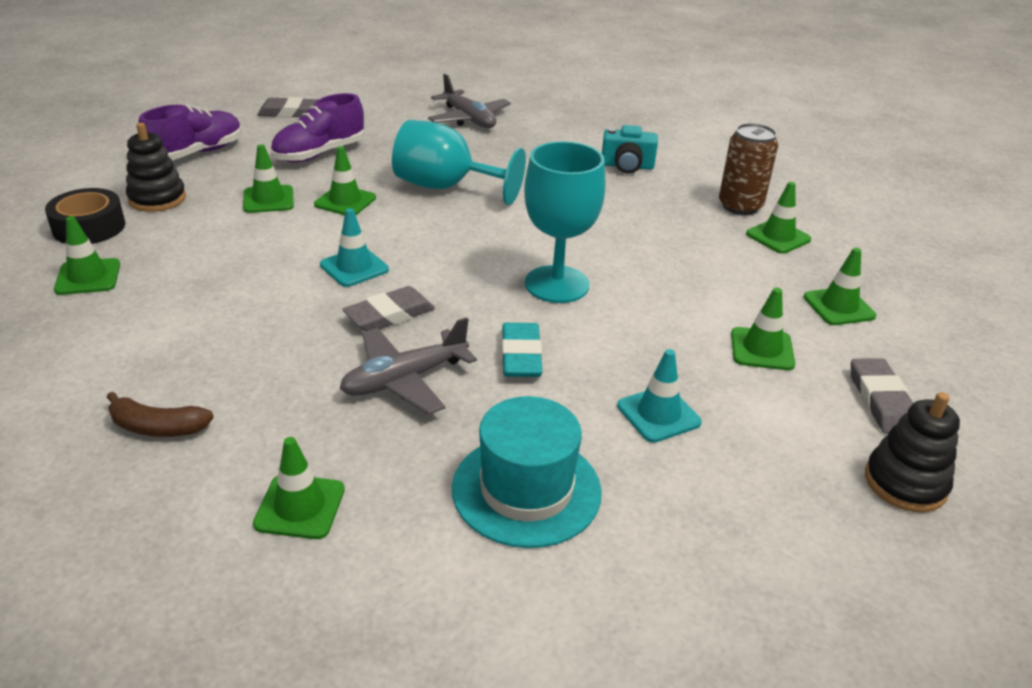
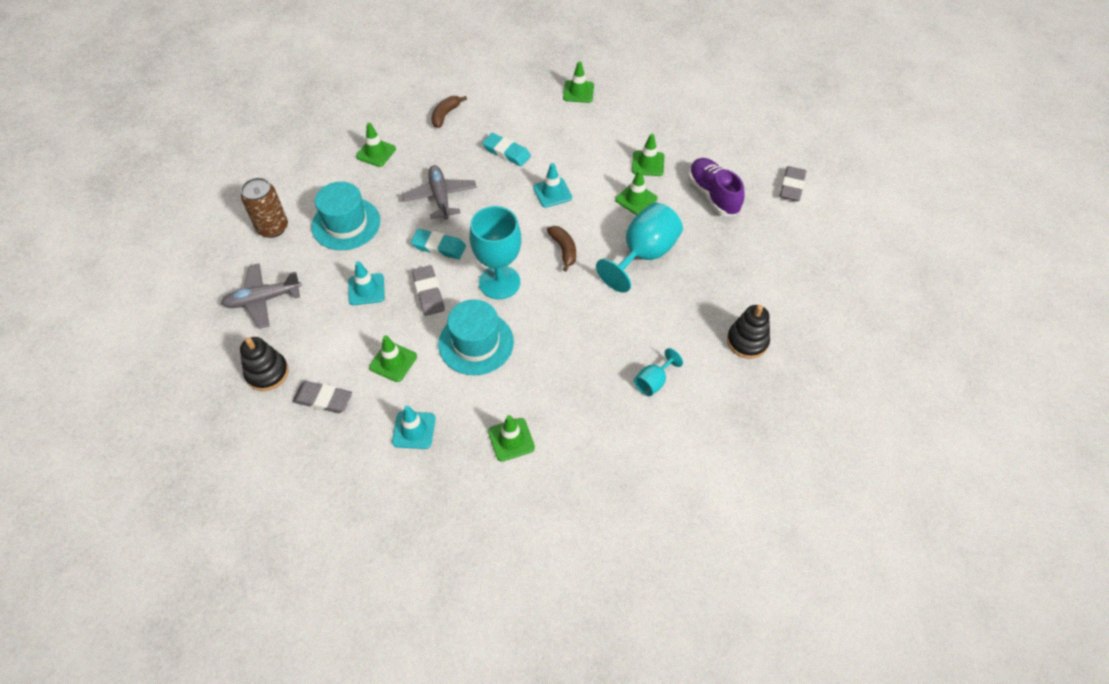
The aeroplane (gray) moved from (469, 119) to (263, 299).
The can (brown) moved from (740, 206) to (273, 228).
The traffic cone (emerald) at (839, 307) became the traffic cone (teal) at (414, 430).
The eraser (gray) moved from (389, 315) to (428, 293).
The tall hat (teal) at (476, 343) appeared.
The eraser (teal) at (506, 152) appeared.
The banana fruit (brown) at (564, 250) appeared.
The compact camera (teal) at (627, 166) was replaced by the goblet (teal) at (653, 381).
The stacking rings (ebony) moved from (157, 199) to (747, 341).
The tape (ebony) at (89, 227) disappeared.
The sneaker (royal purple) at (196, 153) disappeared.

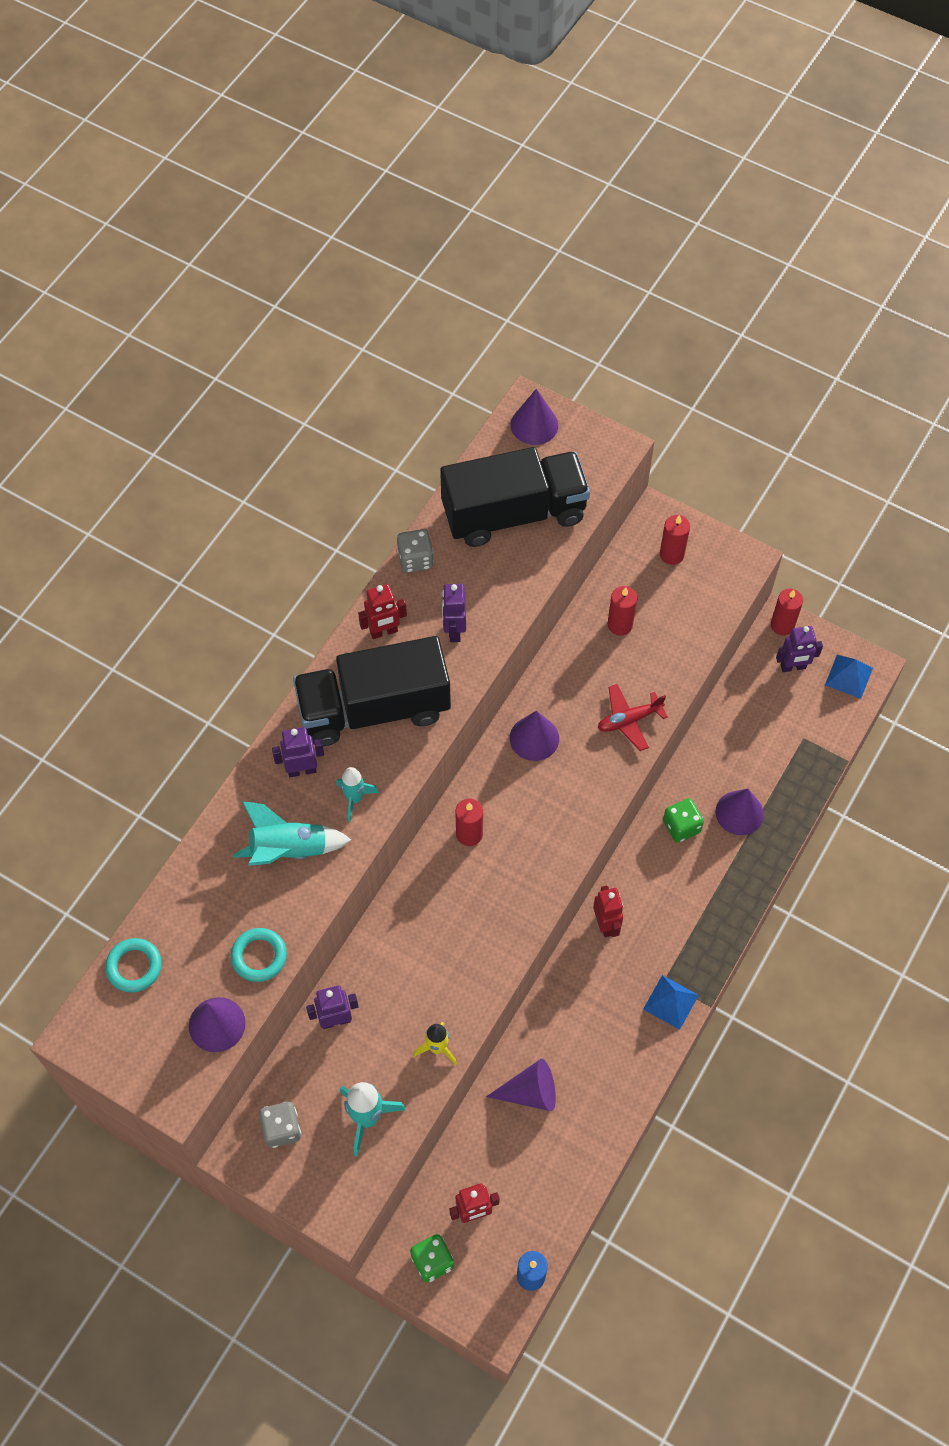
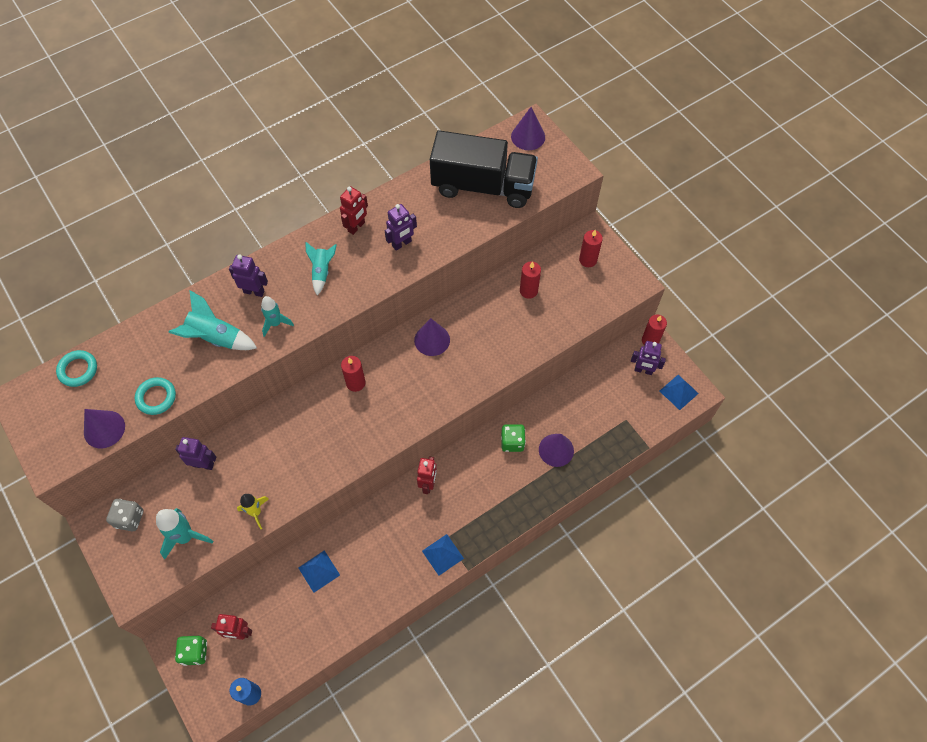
The cone (royal purple) at (530, 1092) was replaced by the pyramid shape (blue) at (319, 571).
The toy truck (ebony) at (374, 708) was replaced by the toy rocket (teal) at (322, 272).
The robot figure (scarlet) at (384, 632) turned 60 degrees counterclockwise.
The robot figure (royal purple) at (454, 630) turned 150 degrees counterclockwise.
The dice (gray) at (415, 559) disappeared.
The aeroplane (scarlet) at (629, 720) disappeared.

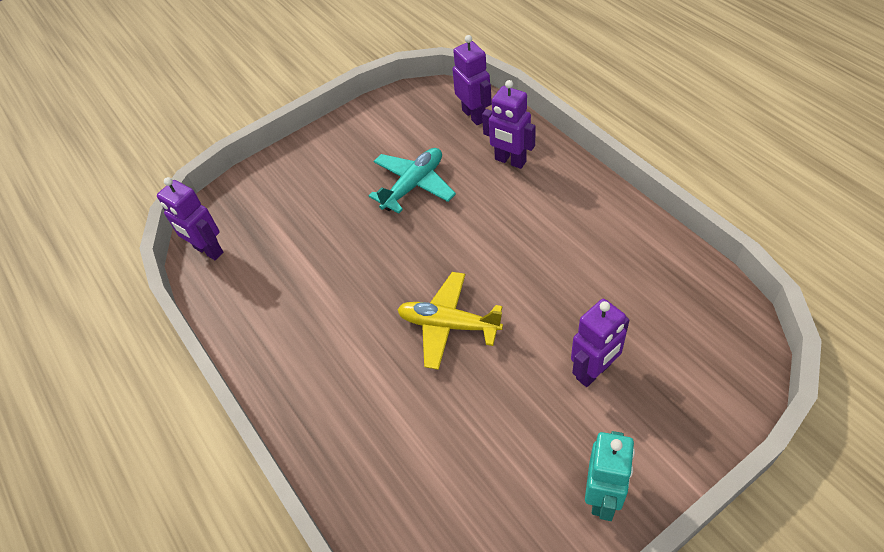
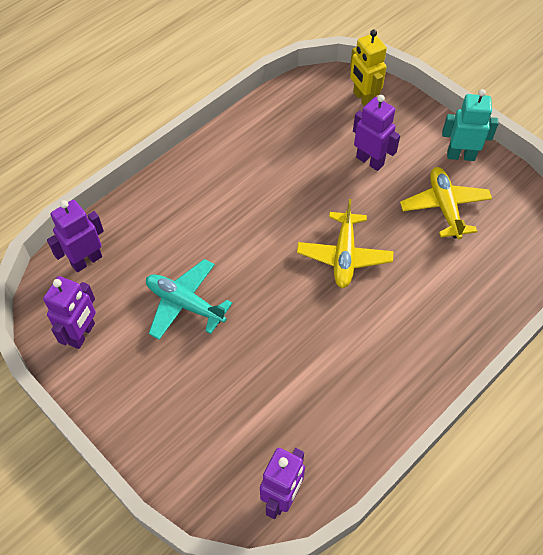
The robot figure (royal purple) moved from (510, 161) to (82, 334).
The robot figure (bright yellow) at (363, 99) appeared.
The aeroplane (bright yellow) at (444, 207) appeared.

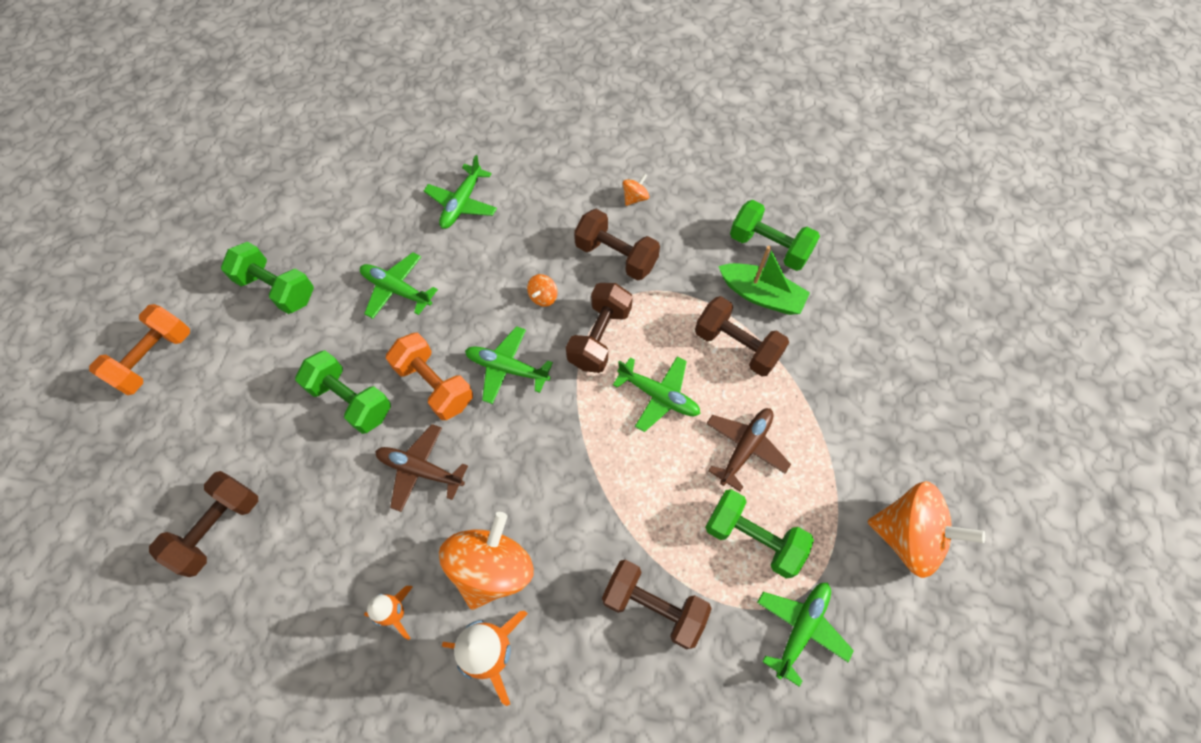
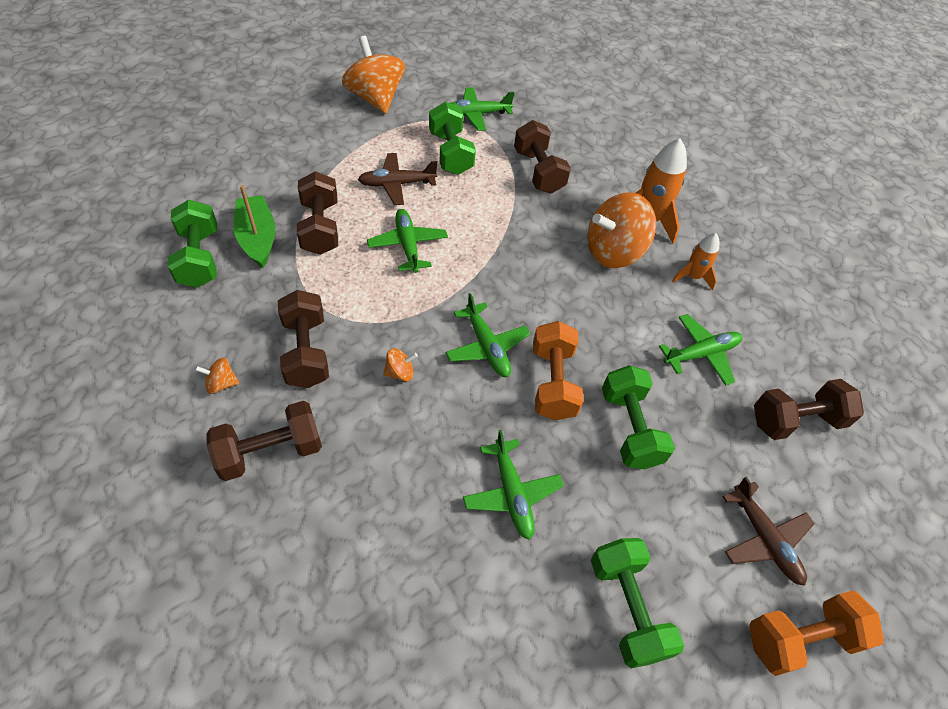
The hand weight (brown) moved from (599, 337) to (270, 451).
The aeroplane (emerald) moved from (462, 203) to (701, 354).
The aeroplane (brown) moved from (420, 470) to (764, 539).

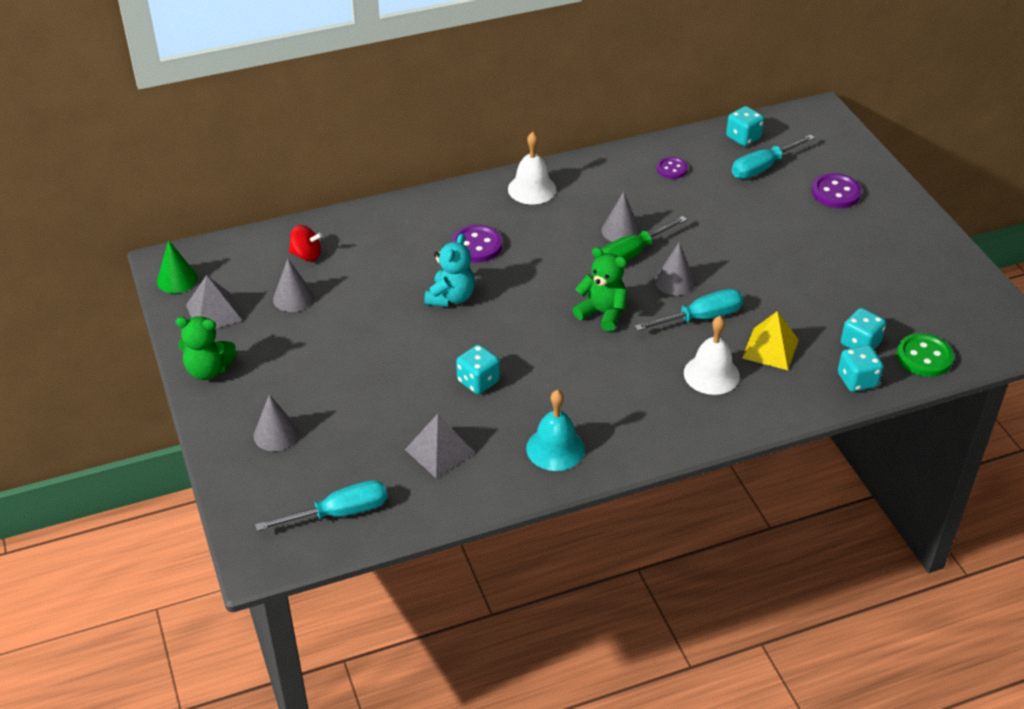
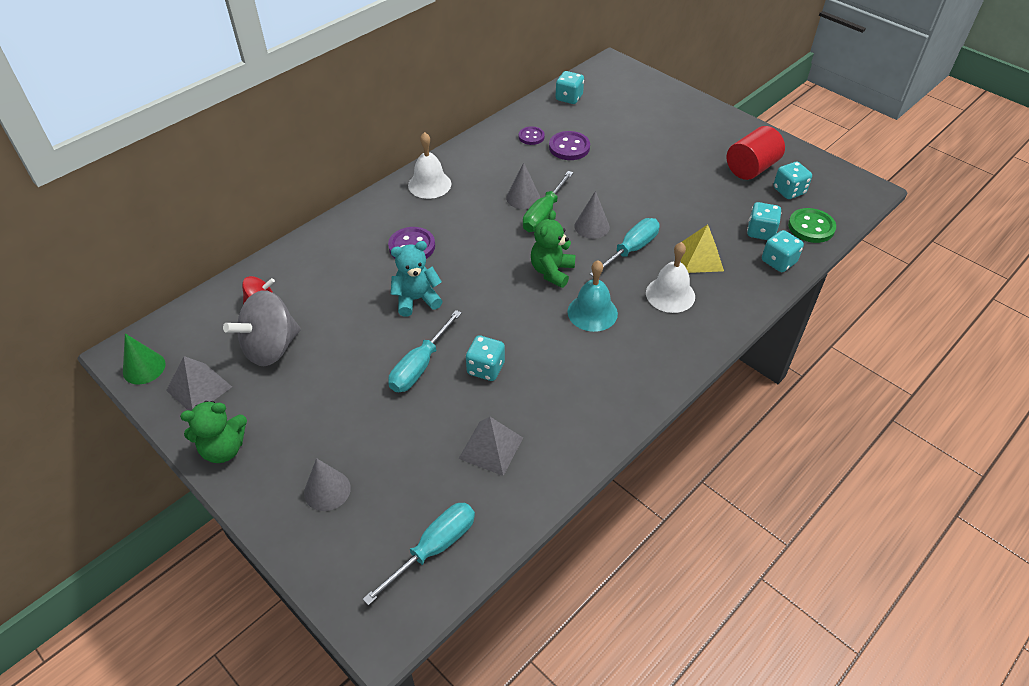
The cone (gray) at (293, 298) was replaced by the spinning top (gray) at (271, 348).
The screwdriver (teal) moved from (763, 167) to (420, 366).
The stuffed bear (teal) at (451, 297) turned 105 degrees counterclockwise.
The stuffed bear (emerald) at (602, 313) turned 75 degrees counterclockwise.
The button (royal purple) moved from (835, 193) to (569, 147).
The school bell (teal) moved from (555, 448) to (592, 312).
The solid cylinder (scarlet) at (751, 168) appeared.
The dice (teal) at (789, 191) appeared.

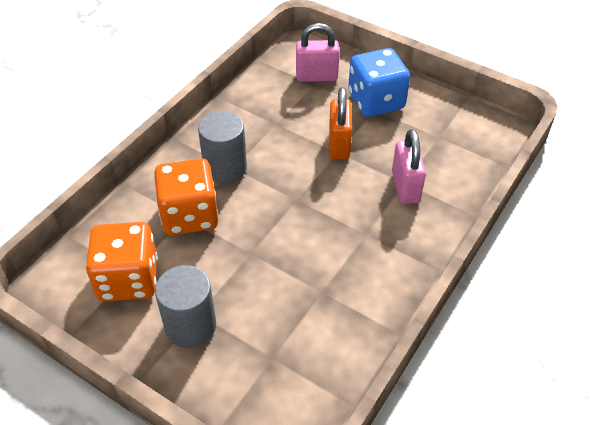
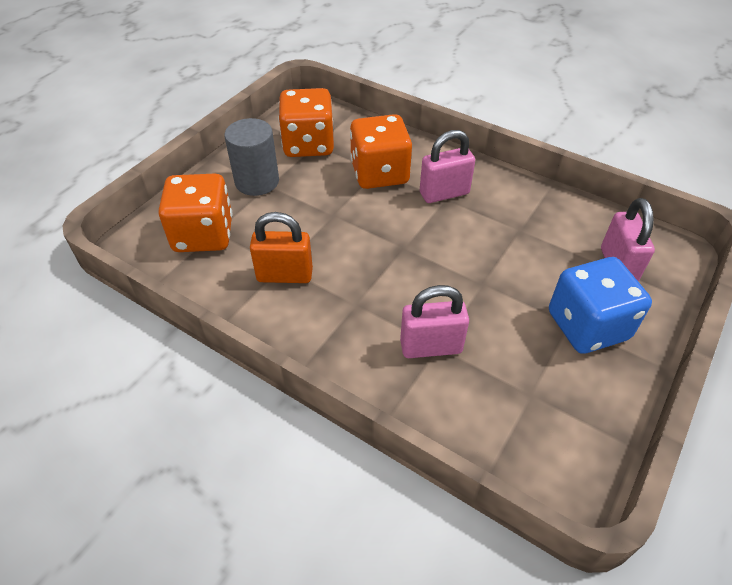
The dice (bright orange) at (203, 235) appeared.
The lock (bright orange) moved from (339, 144) to (285, 275).
The solid cylinder (gray) at (225, 168) was replaced by the lock (pink) at (444, 193).

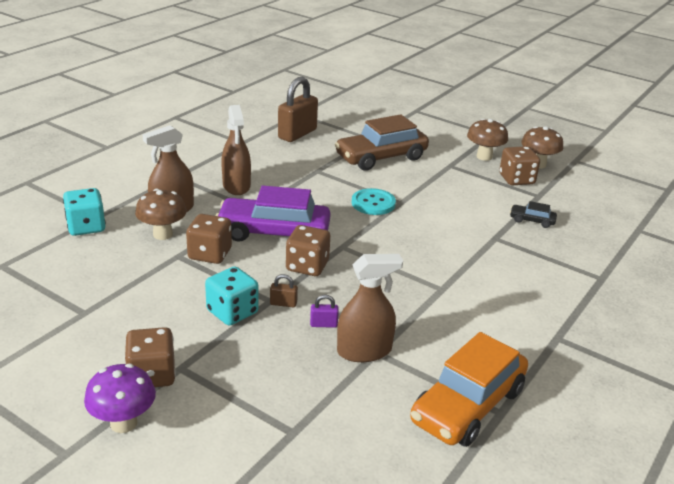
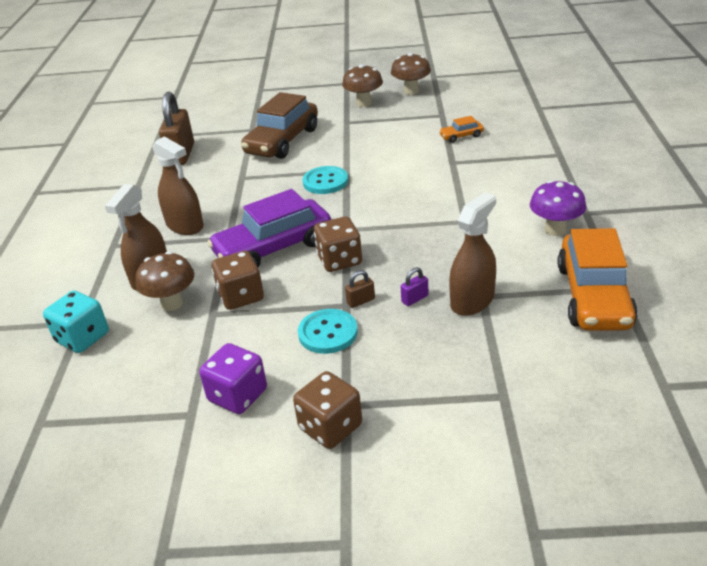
The dice (royal purple) at (238, 395) appeared.
The dice (teal) at (232, 312) was replaced by the button (teal) at (328, 333).
The toy car (ebony) at (532, 220) became the toy car (bright orange) at (461, 136).
The mushroom (royal purple) moved from (123, 423) to (555, 230).
The dice (brown) at (516, 179) disappeared.

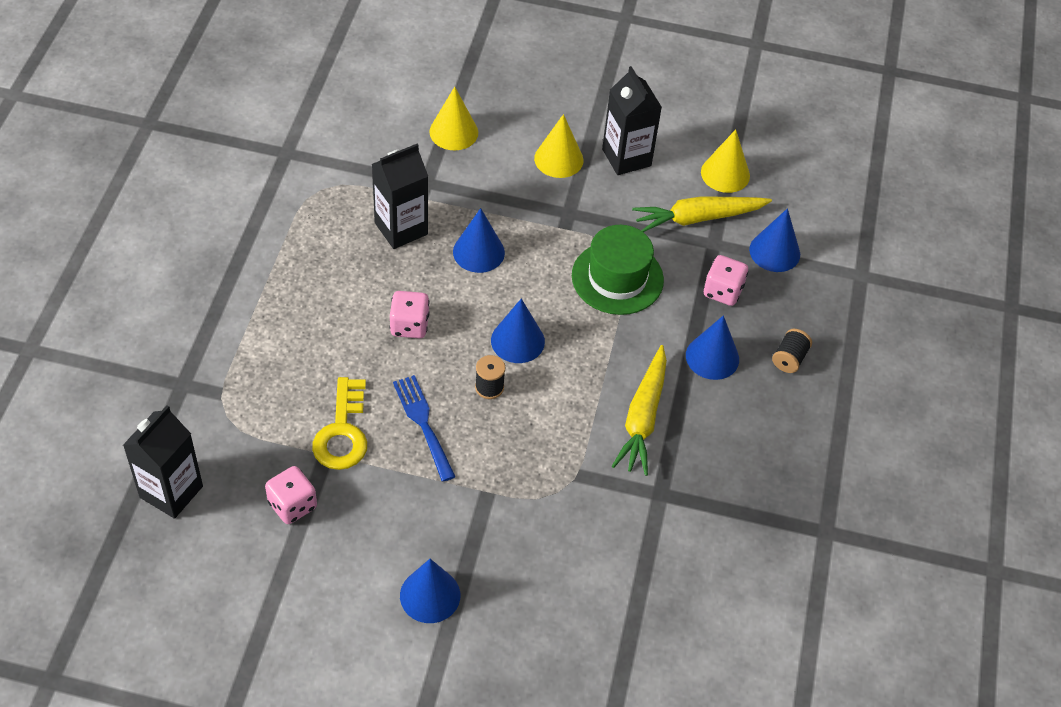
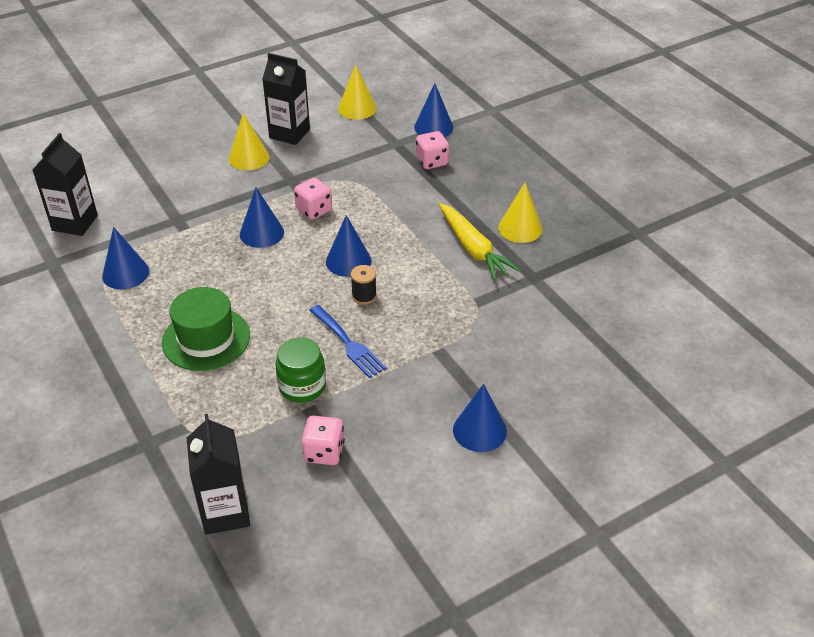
The milk carton (ebony) moved from (401, 228) to (75, 223).
The cone (blue) moved from (712, 357) to (125, 273).
The tall hat (emerald) moved from (617, 278) to (206, 339).
The door key (bright yellow) at (342, 432) was replaced by the jam jar (emerald) at (302, 386).
The dice (pink) moved from (409, 325) to (314, 210).
The table fork (blue) at (423, 423) turned 150 degrees counterclockwise.
The cone (bright yellow) moved from (453, 132) to (520, 228).
The carrot (bright yellow) at (698, 218) disappeared.
The reel of thread (ebony) at (789, 358) disappeared.

